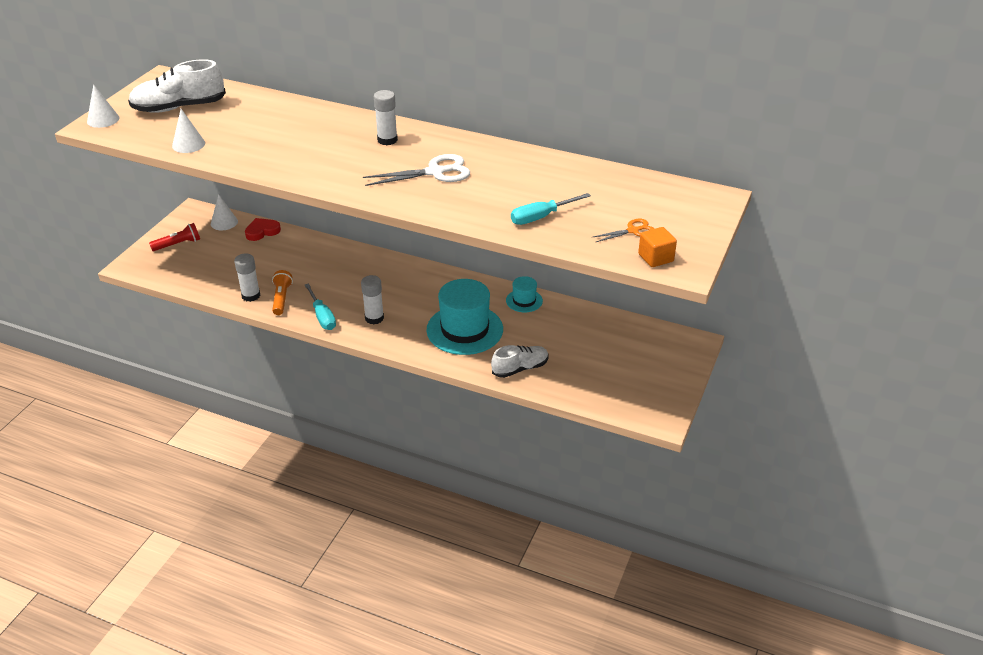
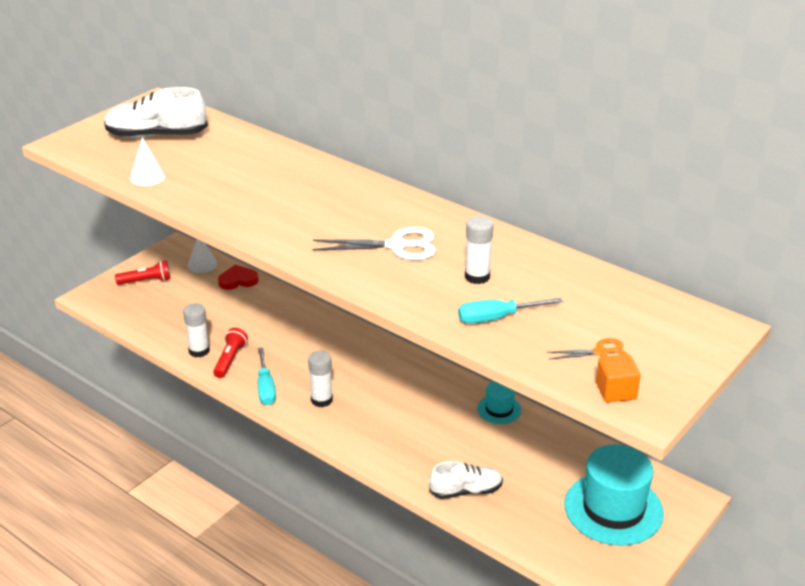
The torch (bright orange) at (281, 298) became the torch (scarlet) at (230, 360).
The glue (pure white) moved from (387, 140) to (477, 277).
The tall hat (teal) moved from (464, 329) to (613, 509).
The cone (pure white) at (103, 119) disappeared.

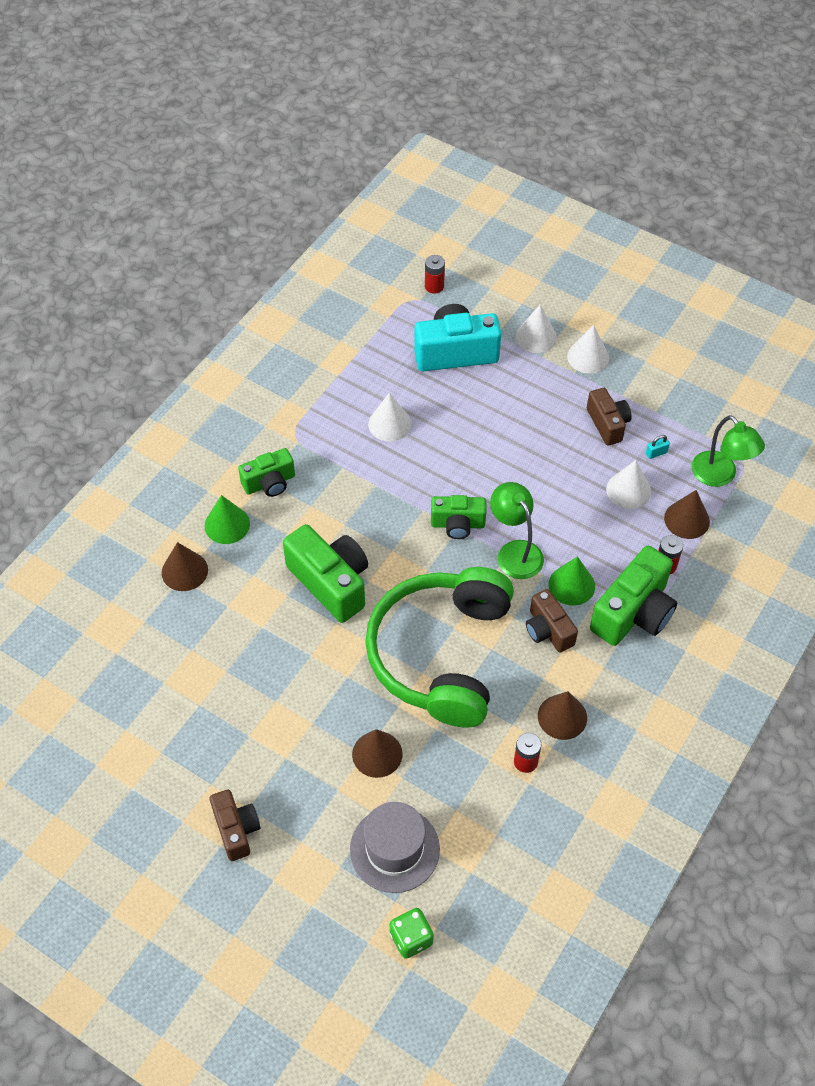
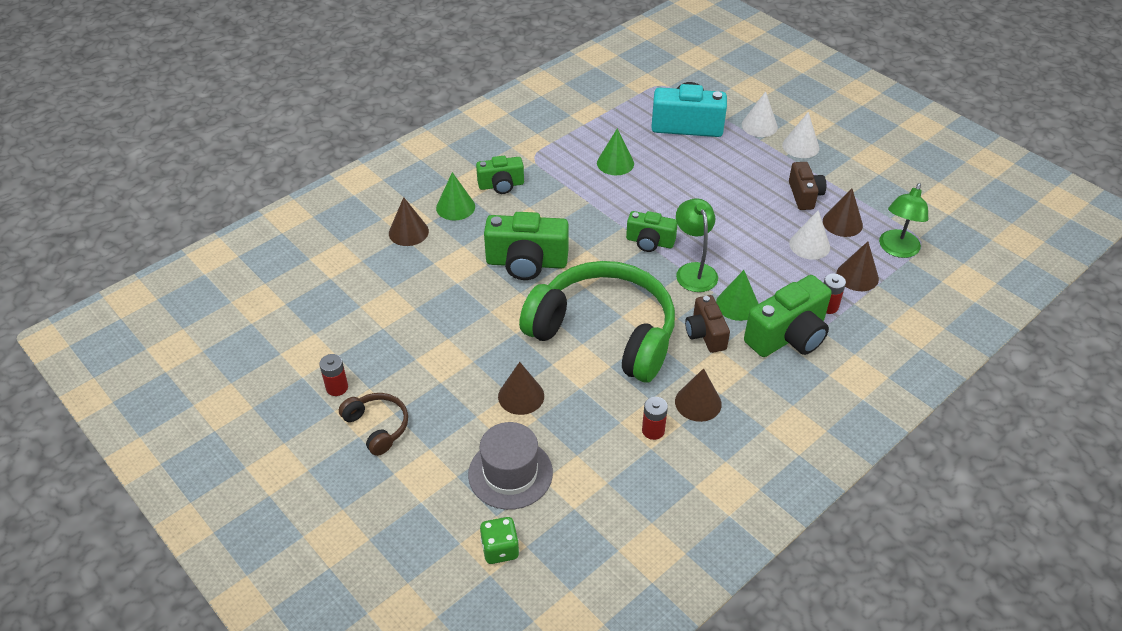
The AA battery (scarlet) moved from (434, 286) to (337, 387).
The compact camera (brown) at (236, 830) was replaced by the headphones (brown) at (377, 427).
The compact camera (emerald) at (331, 582) turned 120 degrees clockwise.
The headphones (emerald) at (442, 654) turned 90 degrees clockwise.
The cone (pure white) at (389, 424) became the cone (emerald) at (615, 163).
The lock (teal) at (656, 453) was replaced by the cone (brown) at (842, 223).
The reading lamp (emerald) at (720, 476) turned 45 degrees clockwise.

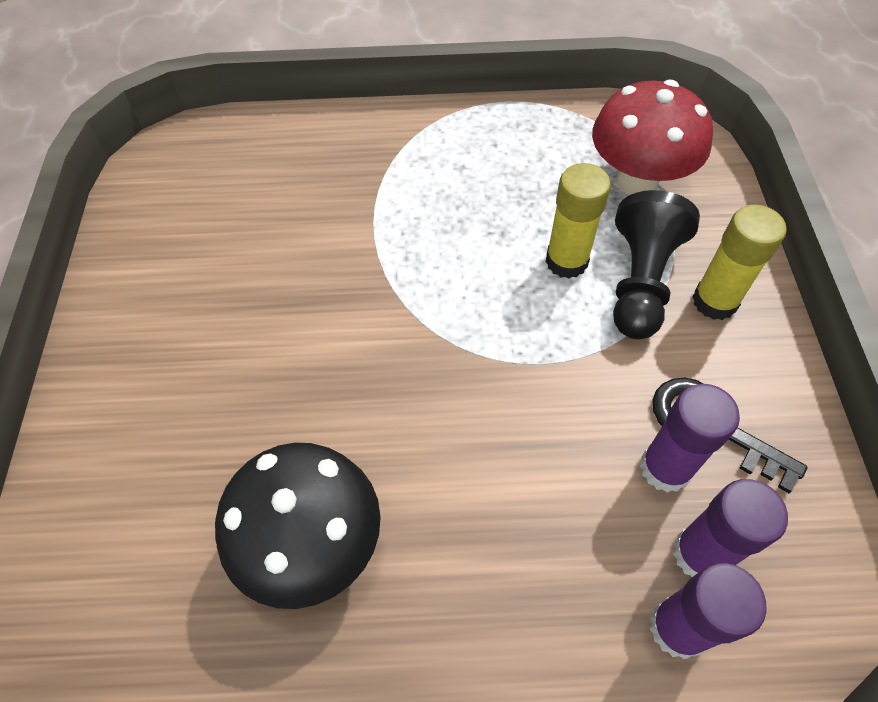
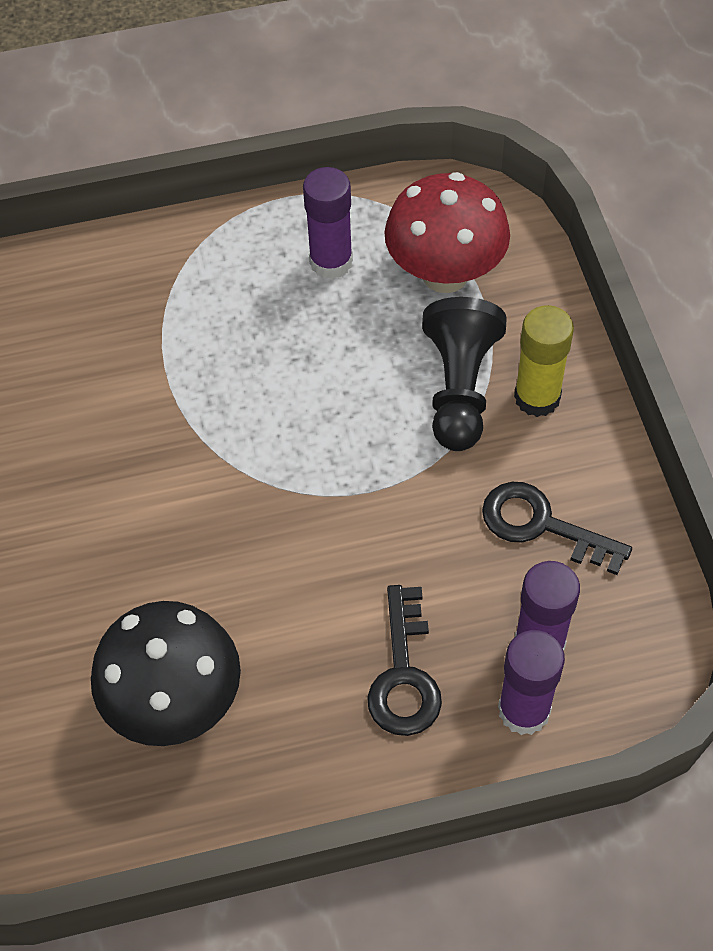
The glue (royal purple) moved from (665, 468) to (331, 262).
The door key (ebony) at (404, 674) appeared.
The glue (bright yellow) at (566, 261) disappeared.

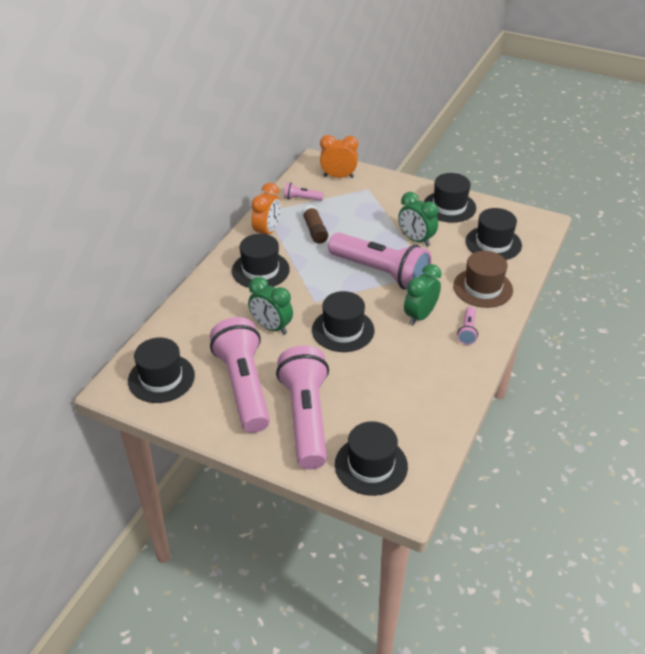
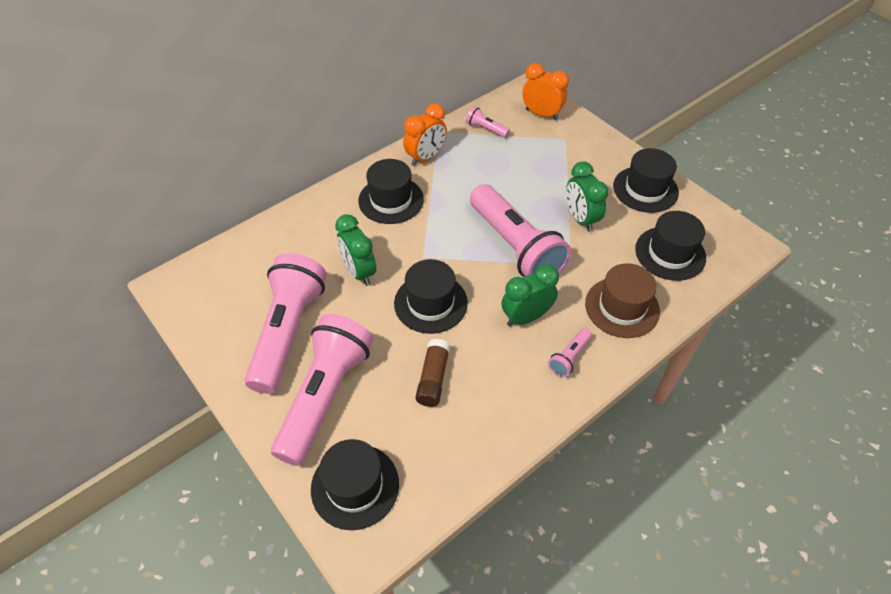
The glue (brown) moved from (315, 230) to (433, 378).
The tall hat (ebony) at (161, 378) disappeared.

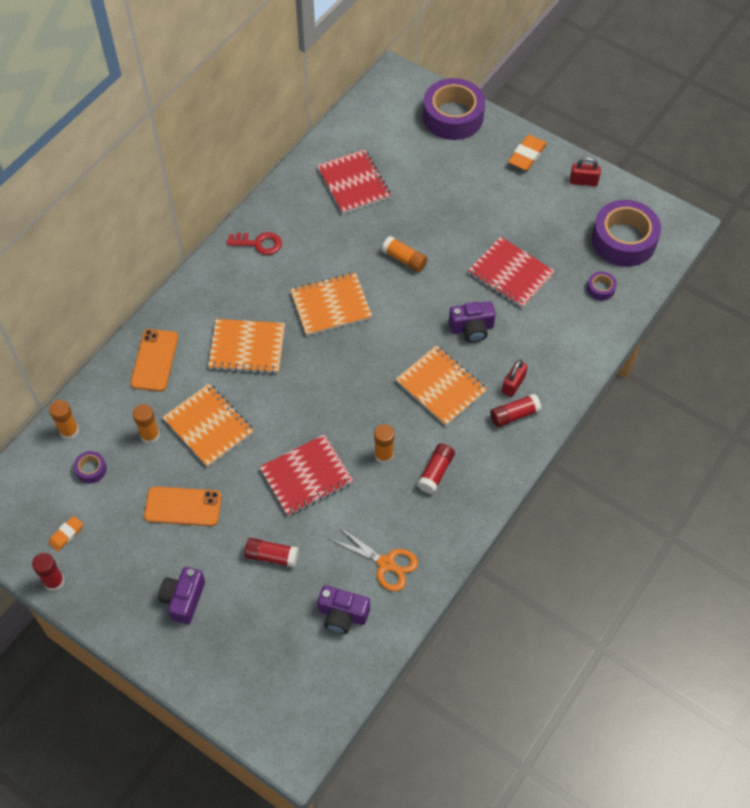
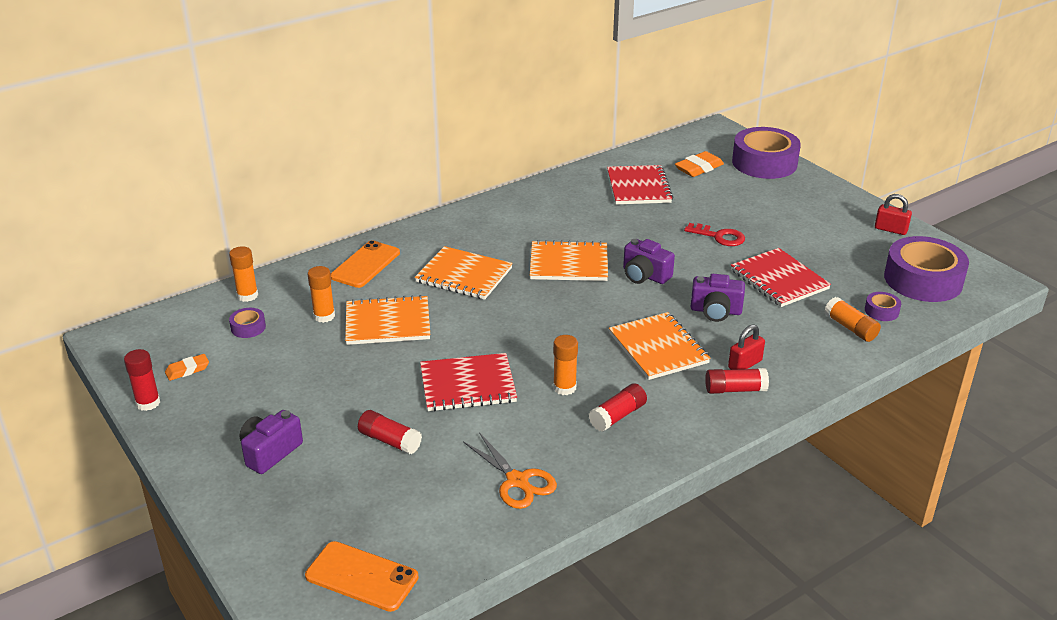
The smartphone (bright orange) moved from (183, 506) to (361, 576).
The notepad (bright orange) at (208, 426) turned 75 degrees counterclockwise.
The compact camera (royal purple) moved from (342, 615) to (645, 275).
The eraser (bright orange) moved from (527, 155) to (699, 168).
The door key (scarlet) moved from (259, 243) to (719, 236).
The glue (bright orange) moved from (404, 259) to (850, 328).

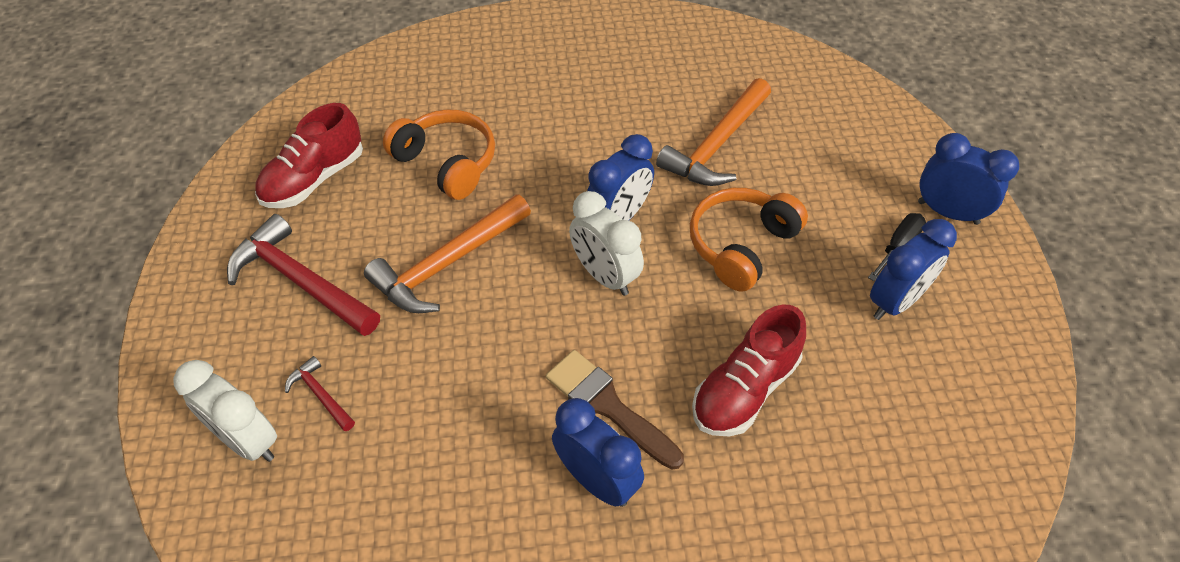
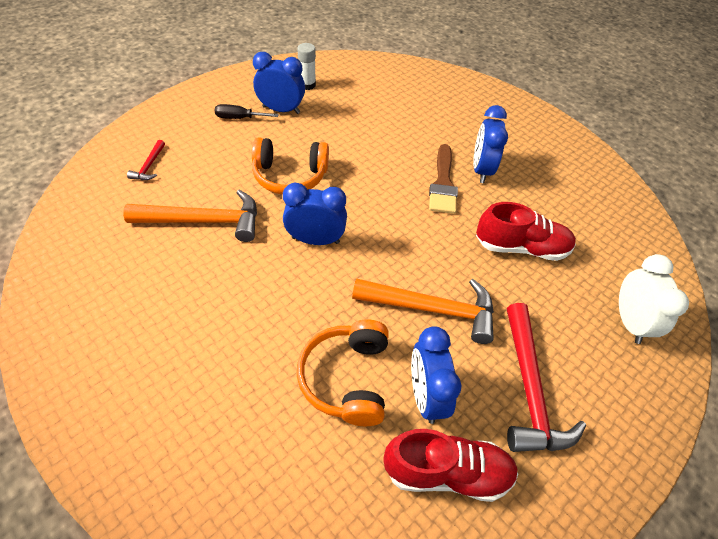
The carpenter's hammer (scarlet) moved from (320, 395) to (149, 166).
The glue (pure white) at (307, 85) appeared.
The clock (blue) moved from (948, 212) to (425, 396).
The sneaker (scarlet) moved from (744, 389) to (521, 247).
The clock (pure white) at (604, 276) disappeared.

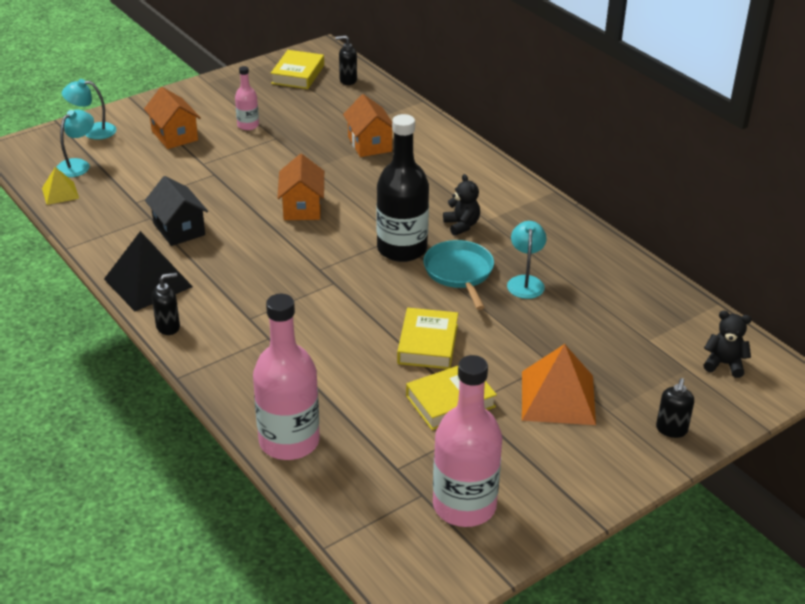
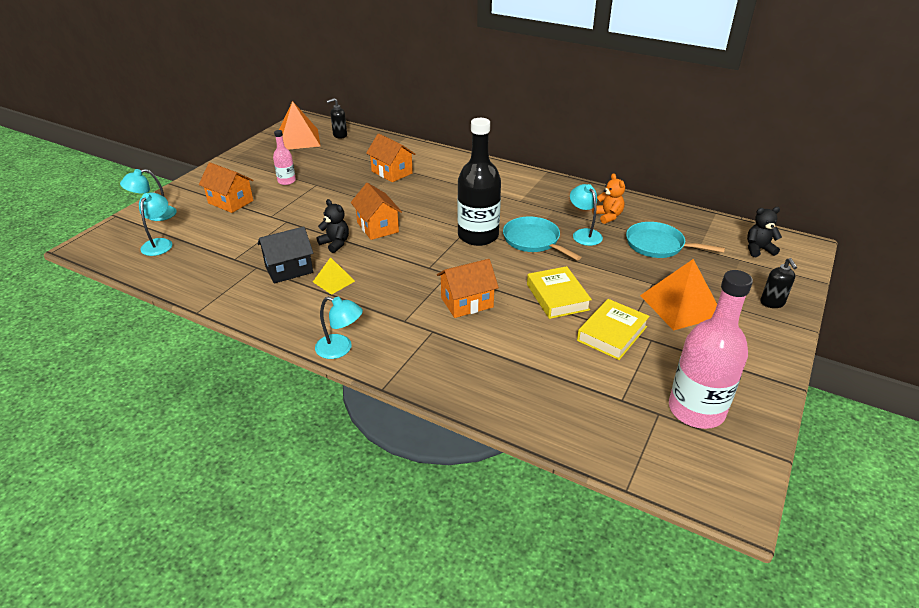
The house (ebony) at (179, 229) turned 60 degrees counterclockwise.
The book (bright yellow) at (298, 74) was replaced by the pyramid shape (bright orange) at (298, 139).
The pyramid shape (bright yellow) moved from (60, 193) to (333, 281).
The pump bottle (ebony) at (168, 327) was replaced by the reading lamp (teal) at (340, 349).
The stuffed bear (ebony) moved from (461, 225) to (335, 243).
The house (bright orange) at (467, 302) appeared.
The stuffed bear (bright orange) at (608, 216) appeared.
The pan (teal) at (658, 245) appeared.
The pyramid shape (ebony) at (148, 283) disappeared.
The flask (pink) at (289, 441) disappeared.

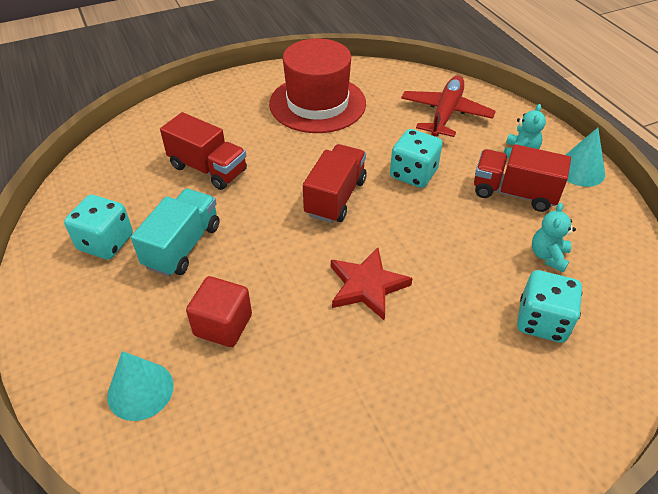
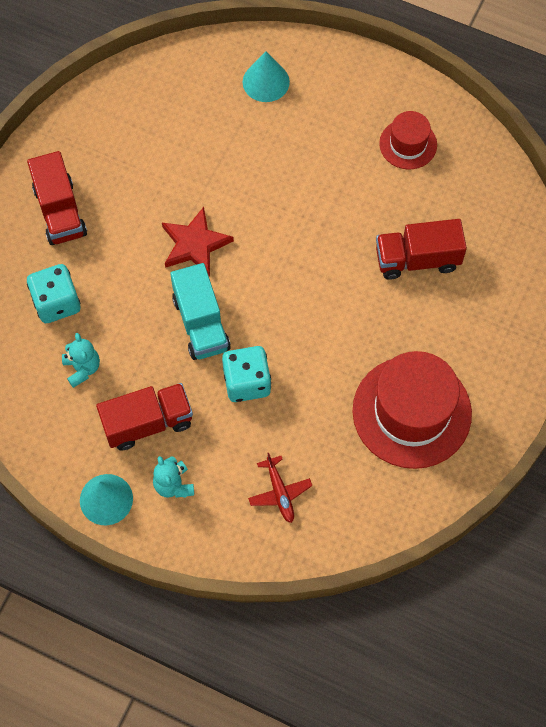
The toy truck (scarlet) moved from (335, 197) to (60, 211).
The toy truck (teal) moved from (182, 246) to (201, 323).
The aeroplane (scarlet) at (445, 114) changed to 0.57 times the size.
The dice (teal) at (106, 242) was replaced by the tall hat (scarlet) at (408, 144).
The solid cube (scarlet) at (223, 325) disappeared.

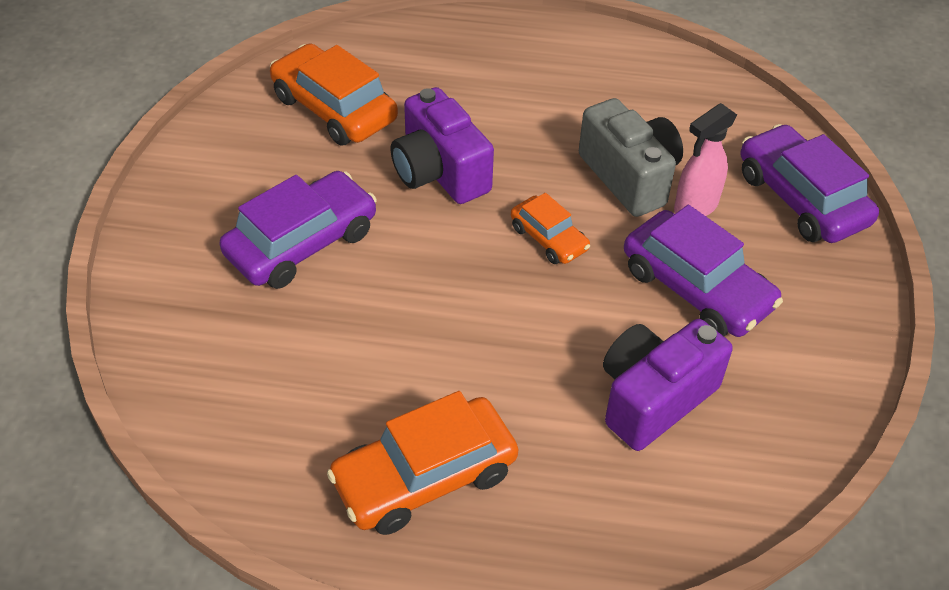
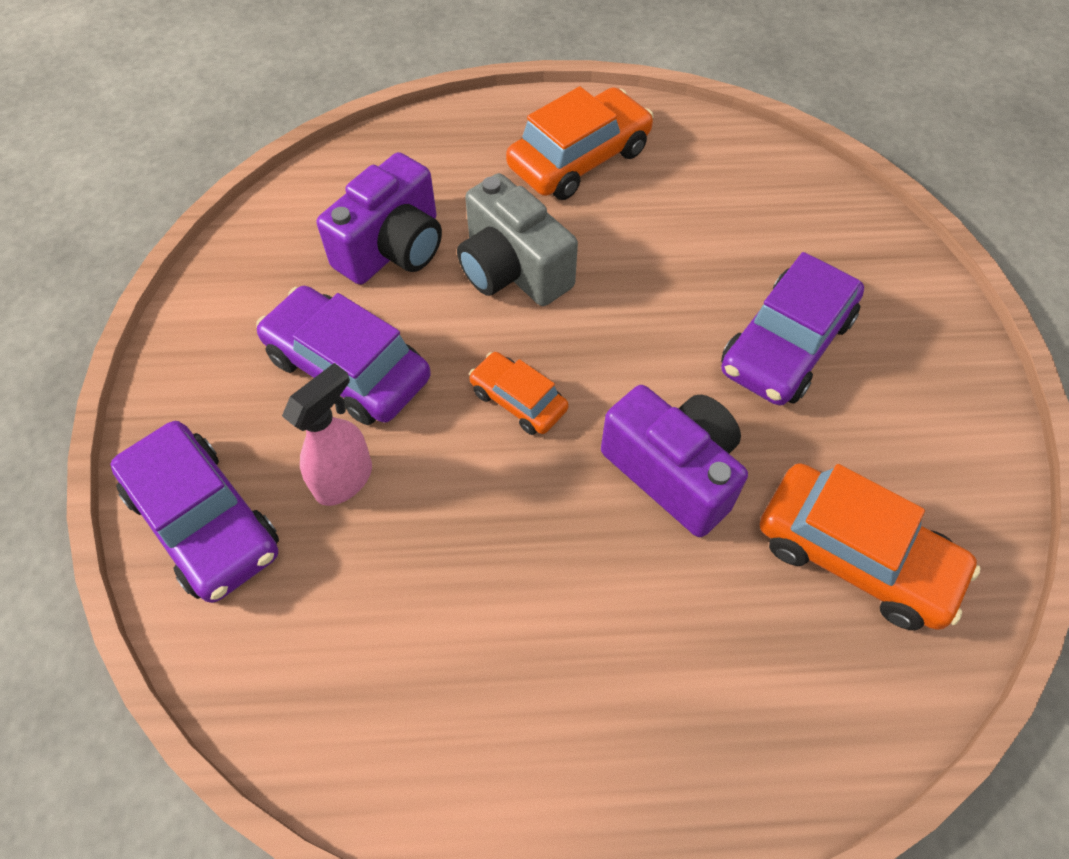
The compact camera (gray) moved from (629, 177) to (512, 270).

